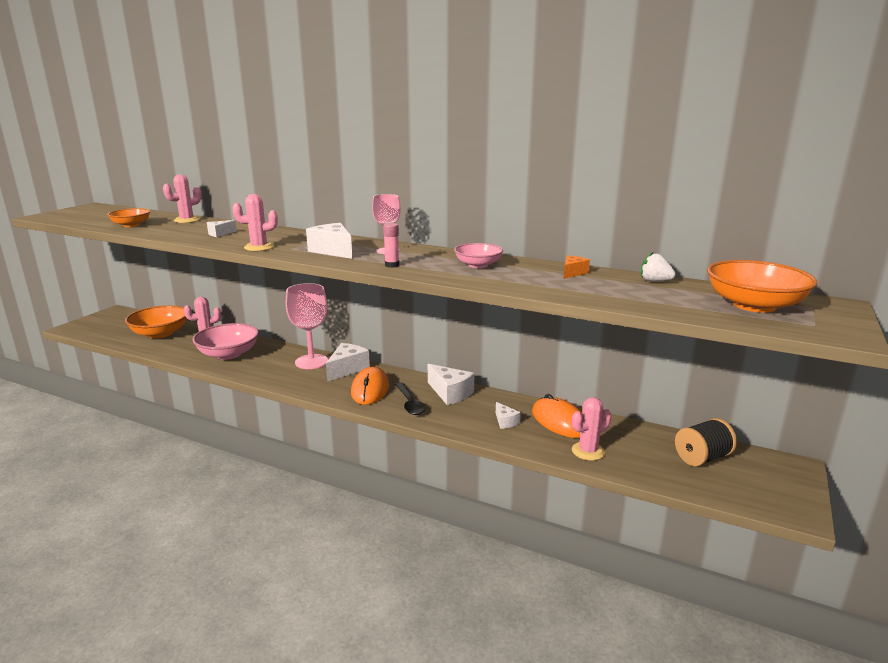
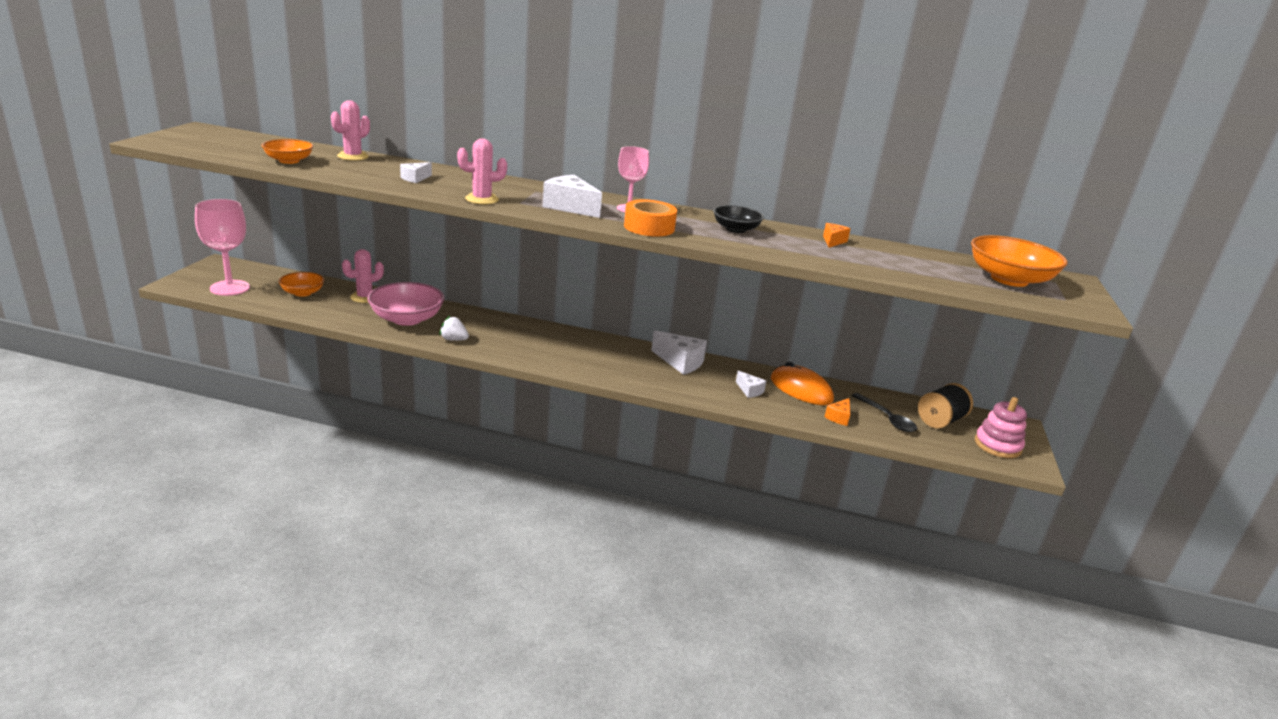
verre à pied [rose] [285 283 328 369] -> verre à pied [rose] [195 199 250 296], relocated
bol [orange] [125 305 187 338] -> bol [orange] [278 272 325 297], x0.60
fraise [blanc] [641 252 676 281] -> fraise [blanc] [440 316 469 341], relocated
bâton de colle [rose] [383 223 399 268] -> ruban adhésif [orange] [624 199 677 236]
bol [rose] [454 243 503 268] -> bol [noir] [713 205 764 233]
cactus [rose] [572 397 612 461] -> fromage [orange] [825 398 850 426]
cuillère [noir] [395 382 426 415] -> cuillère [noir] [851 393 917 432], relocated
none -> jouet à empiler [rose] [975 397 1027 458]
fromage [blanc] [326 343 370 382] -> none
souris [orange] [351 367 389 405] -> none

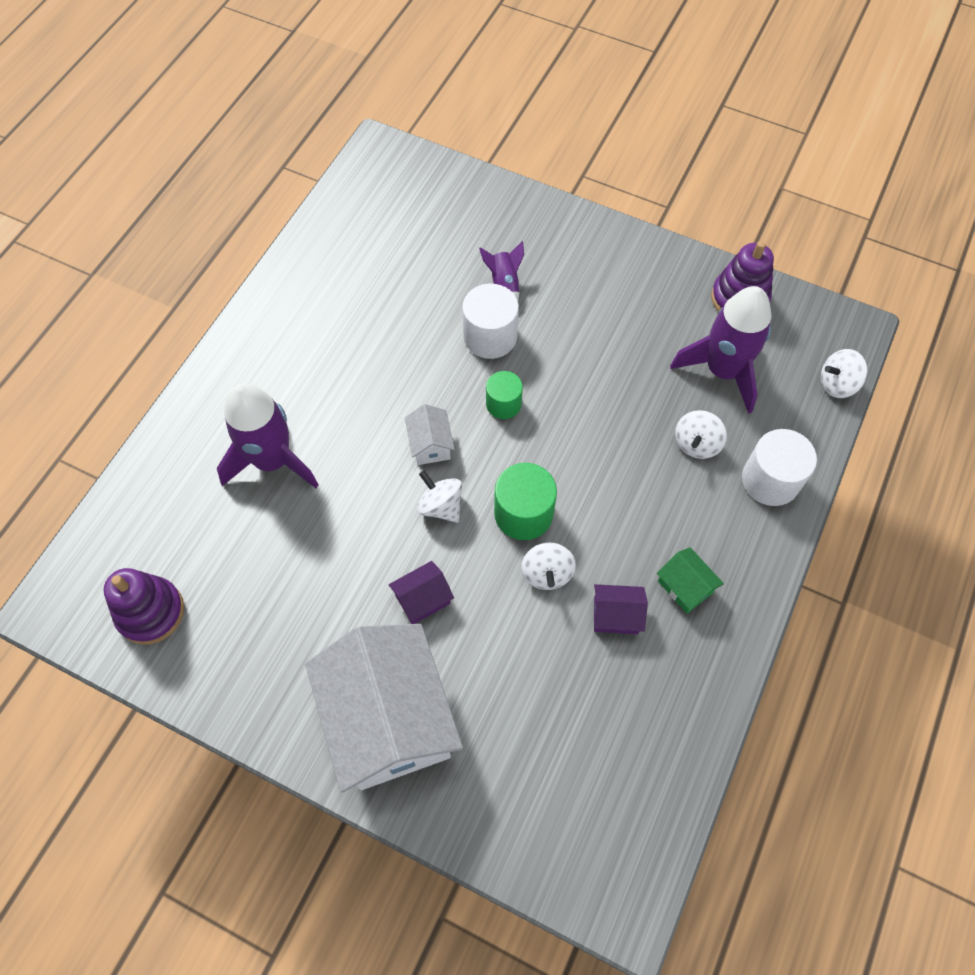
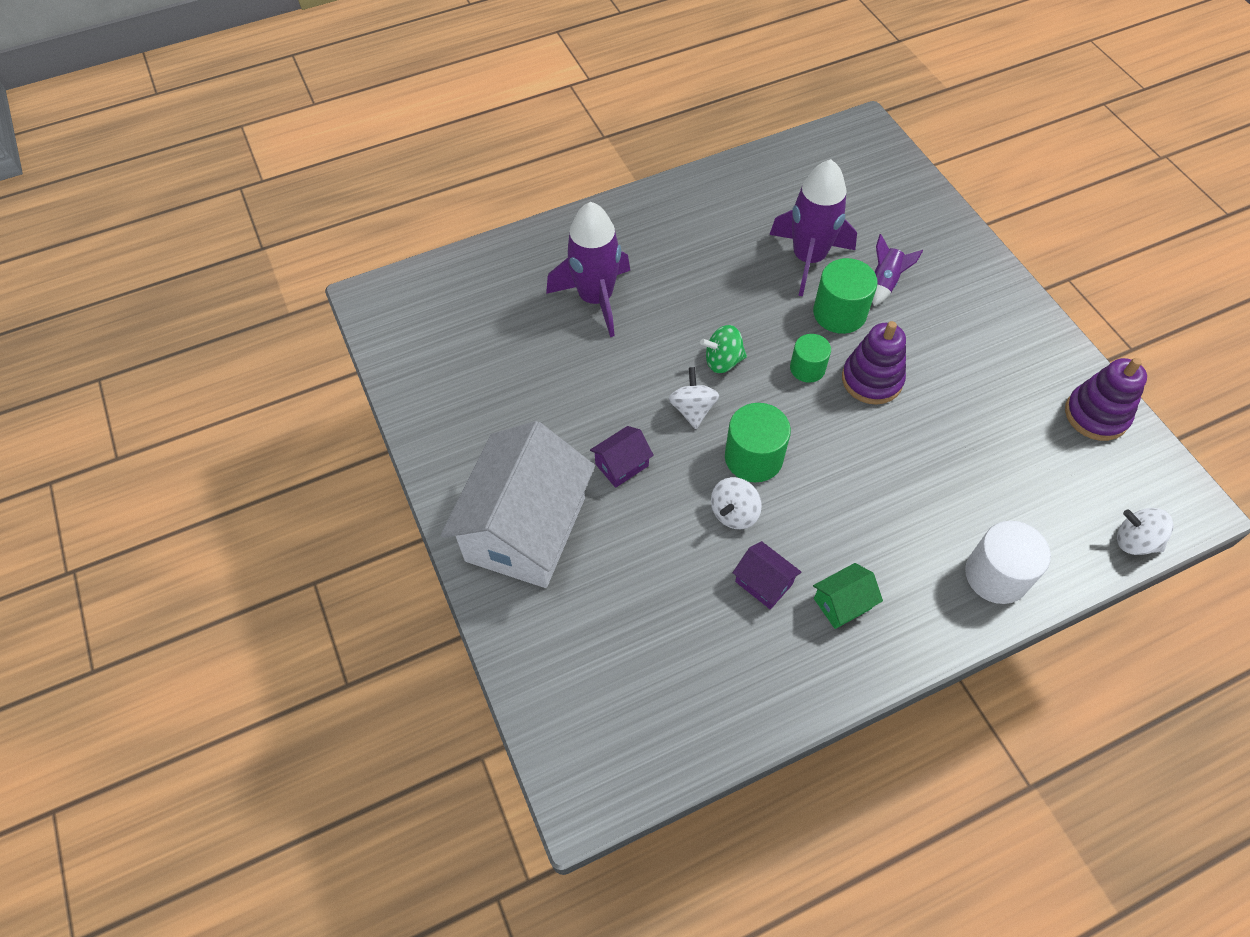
maison [violet] [389 561 454 624] -> maison [violet] [590 426 654 488], 45 degrees counterclockwise
maison [blanc] [405 404 454 465] -> toupie [vert] [700 325 747 373]
fusée [violet] [670 286 772 414] -> fusée [violet] [769 159 857 296], relocated
cylindre [blanc] [462 284 519 359] -> cylindre [vert] [813 258 878 334]
maison [vert] [657 547 724 613] -> maison [vert] [813 563 883 629], 60 degrees clockwise
jouet à empiler [violet] [104 568 184 645] -> jouet à empiler [violet] [842 321 906 405], relocated
toupie [blanc] [675 410 727 459] -> none

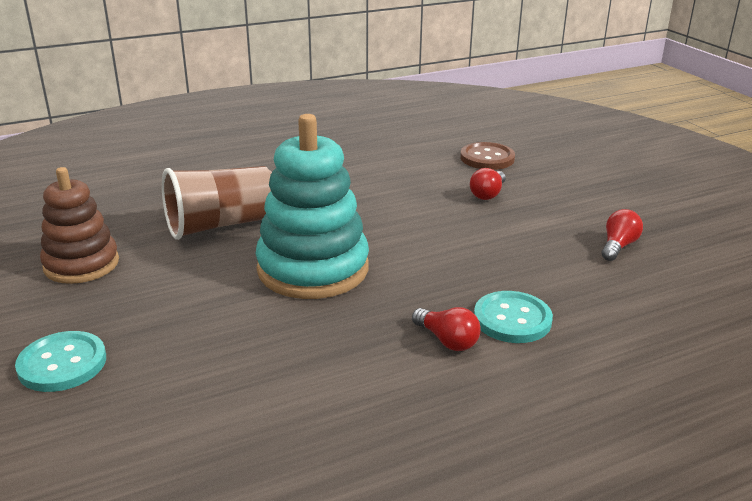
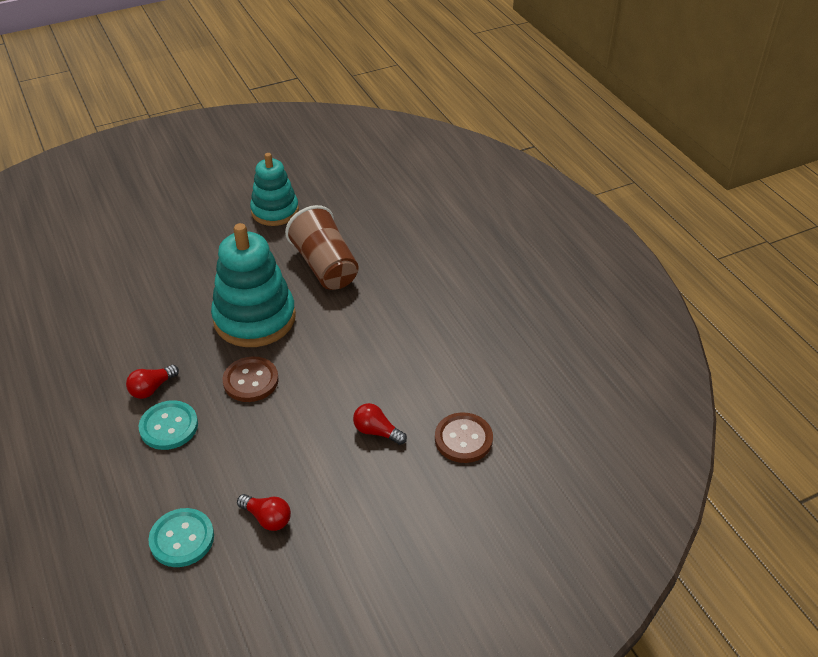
bouton [turquoise] [15 331 106 392] -> bouton [turquoise] [148 508 214 567], relocated
none -> bouton [marron] [223 356 279 402]
jouet à empiler [marron] [40 167 119 284] -> jouet à empiler [turquoise] [250 153 299 226]

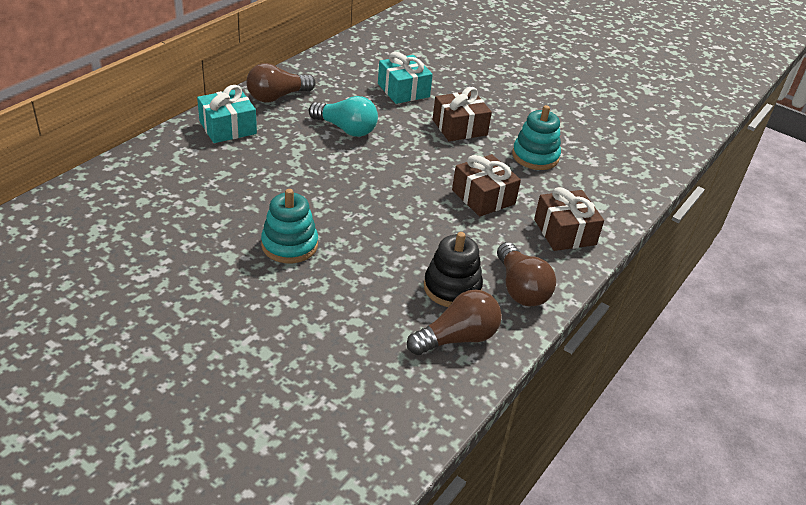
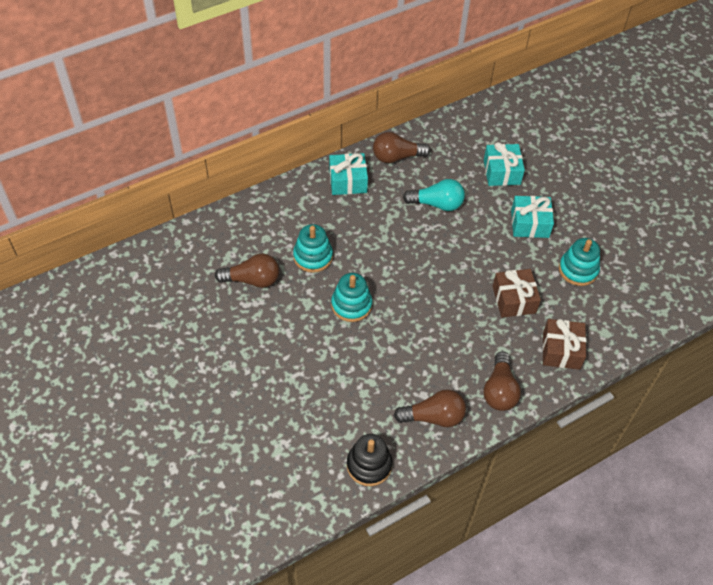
none -> ampoule [marron] [215 253 279 288]
none -> jouet à empiler [turquoise] [293 224 333 273]
jouet à empiler [noir] [424 232 483 307] -> jouet à empiler [noir] [347 434 392 486], relocated
ampoule [turquoise] [309 96 378 137] -> ampoule [turquoise] [403 179 465 211], 45 degrees counterclockwise
cadeau [marron] [433 87 492 141] -> cadeau [turquoise] [511 196 554 238]

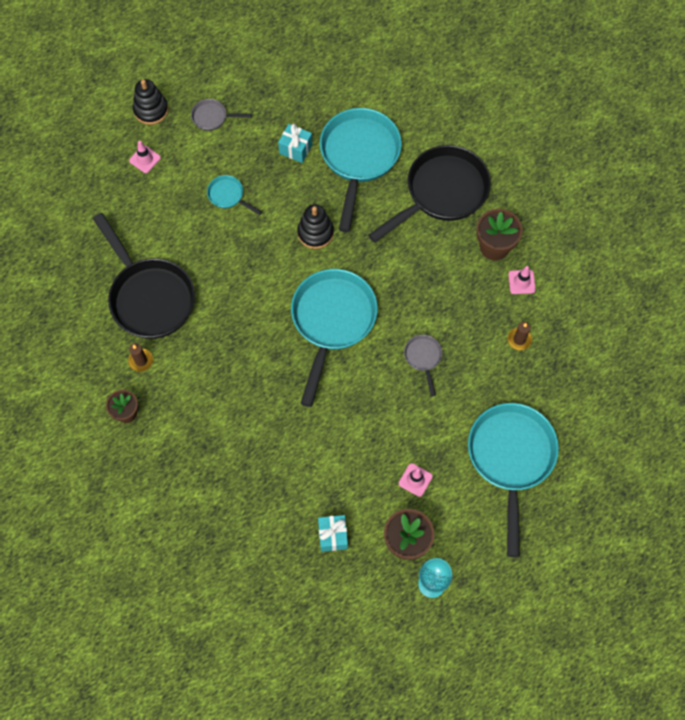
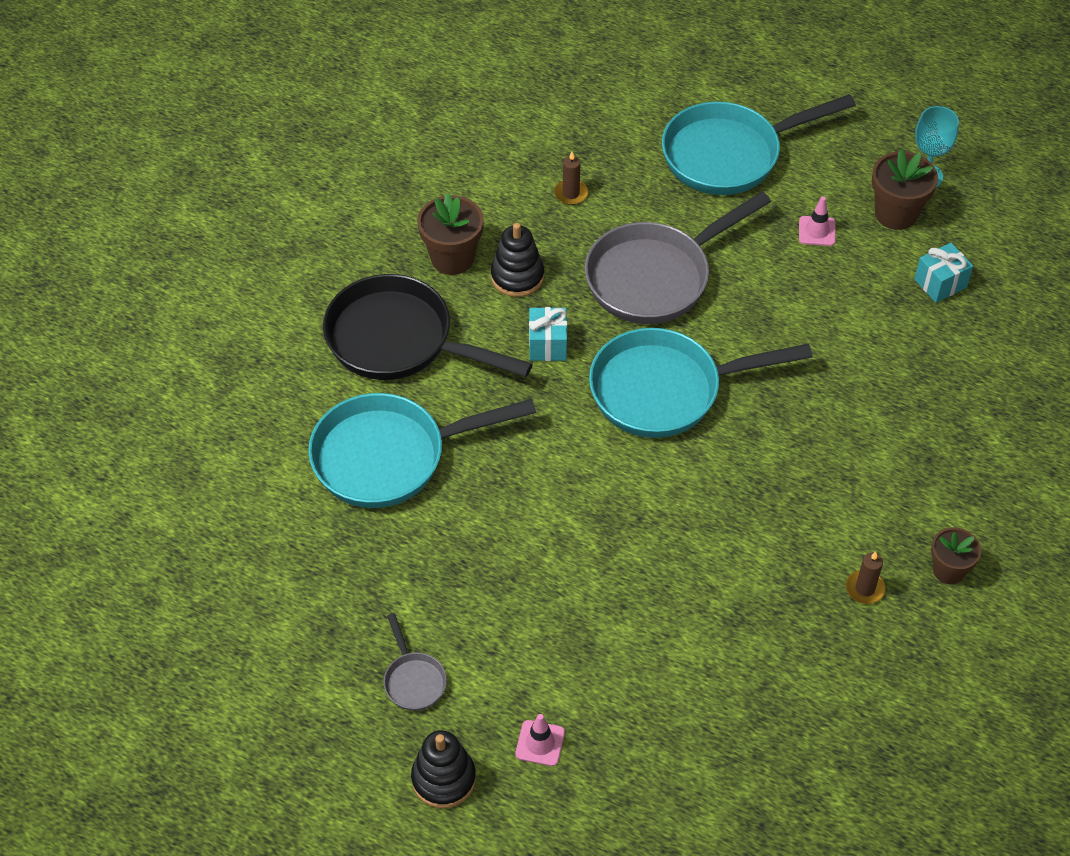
jouet à empiler [noir] [297 205 334 249] -> jouet à empiler [noir] [491 223 544 297], relocated
cadeau [turquoise] [278 124 312 163] -> cadeau [turquoise] [529 307 567 361], relocated
poêle [gris] [404 335 442 396] -> poêle [gris] [585 192 771 324], x2.28
poêle [noir] [93 213 195 339] -> none
poêle [turquoise] [207 175 262 215] -> none
cône de chantier [rose] [508 266 536 294] -> none

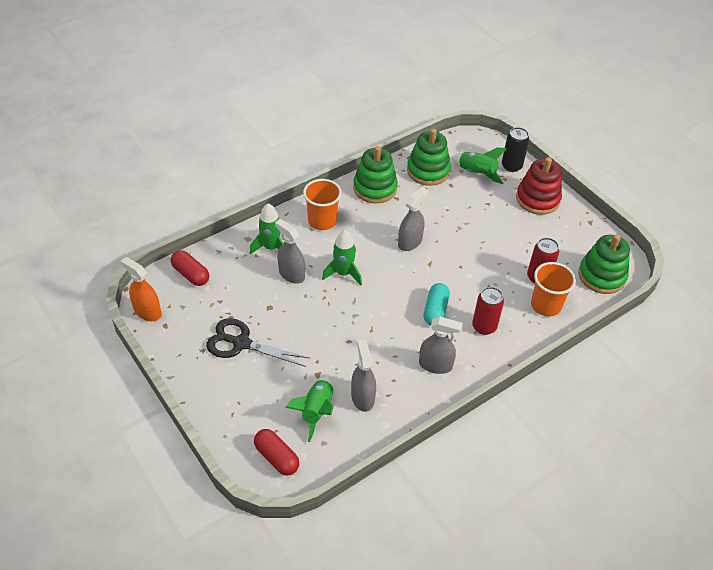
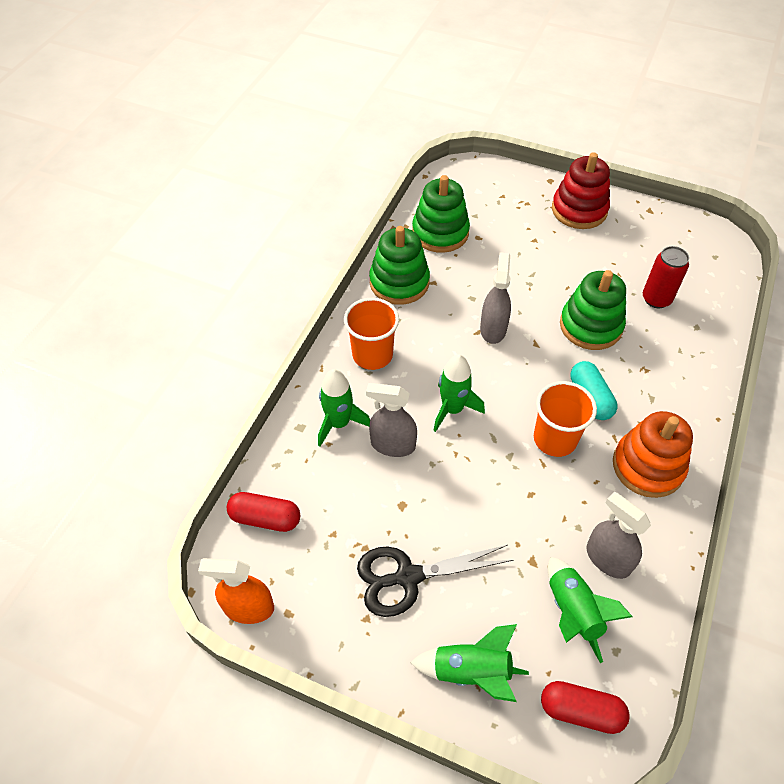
fusée [vert] [451 148 507 184] -> fusée [vert] [410 624 529 702], relocated
gobelet [orange] [531 262 576 317] -> gobelet [orange] [534 381 597 457], relocated
jouet à empiler [vert] [578 234 630 294] -> jouet à empiler [vert] [560 270 626 350], relocated
vaporisateur [gris] [419 317 463 374] -> jouet à empiler [orange] [613 411 693 498]
canette [rouge] [472 287 504 335] -> none
canette [noir] [502 127 529 172] -> none

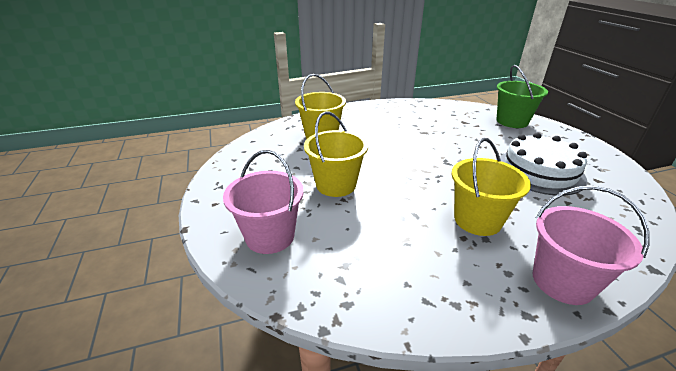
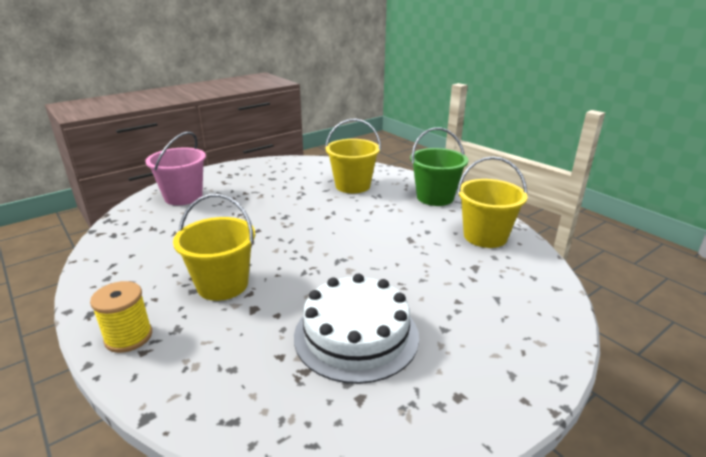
seau [rose] [533 186 650 305] -> bobine [jaune] [90 281 152 353]
seau [vert] [496 65 548 128] -> seau [vert] [410 127 468 206], relocated
seau [jaune] [304 111 368 197] -> seau [jaune] [457 156 527 248], relocated

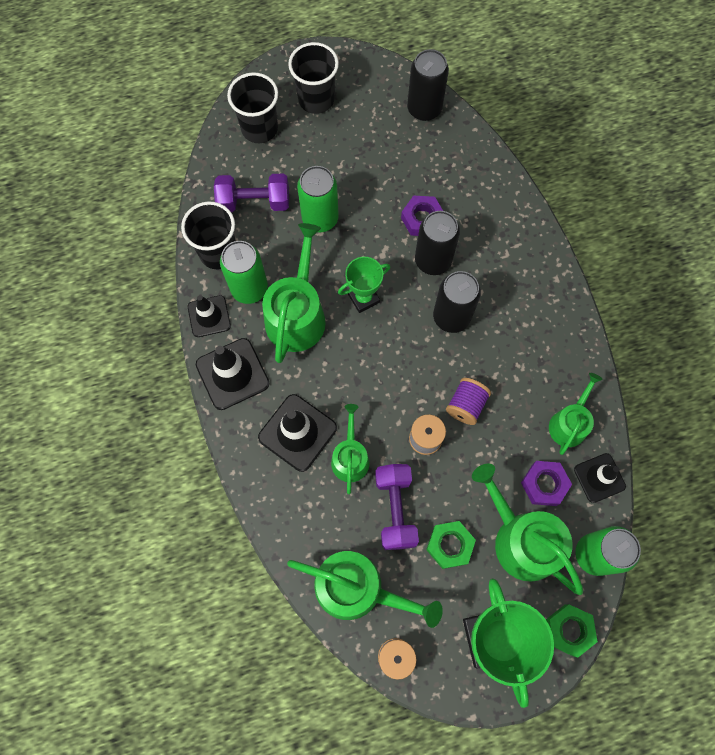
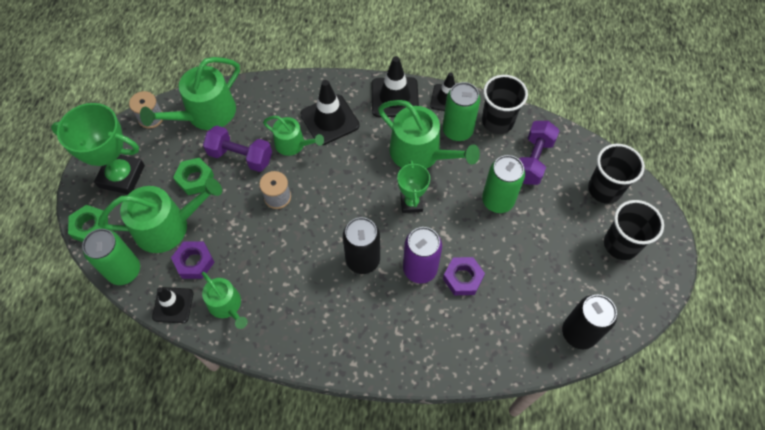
canette [noir] [415 211 460 275] -> canette [violet] [403 227 442 284]
bobine [violet] [446 378 491 425] -> none

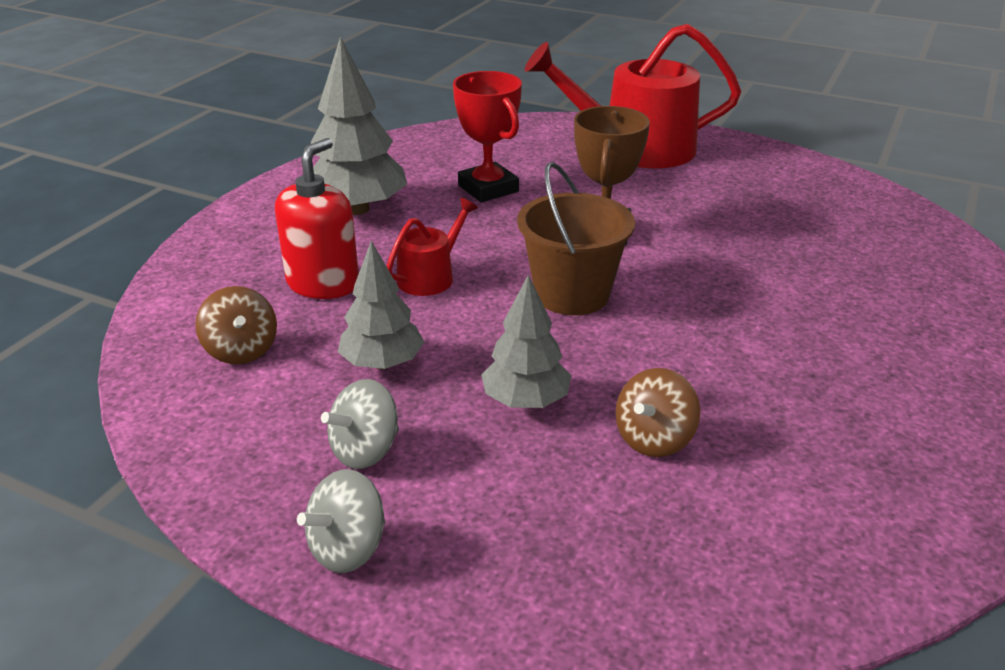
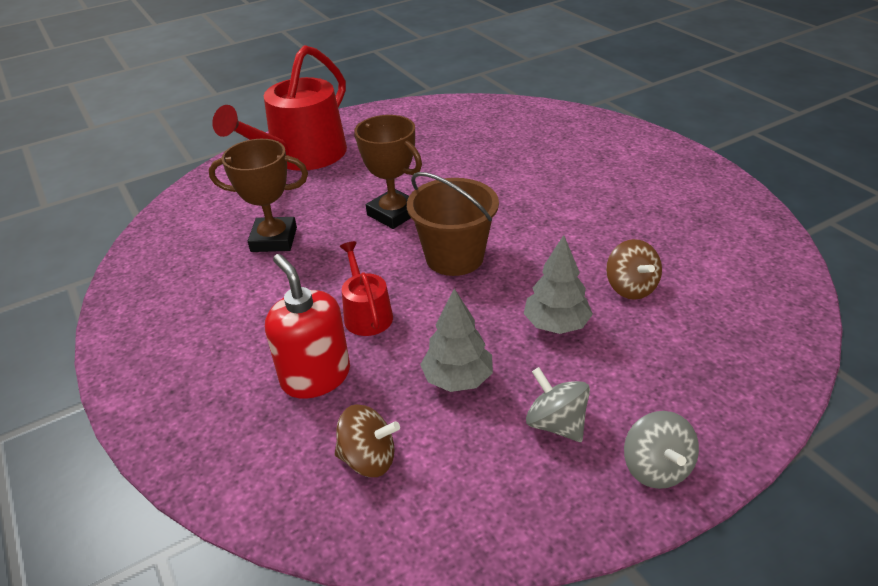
trophée [rouge] [453 71 522 202] -> trophée [marron] [209 139 308 252]
toupie [gris] [321 379 399 469] -> toupie [gris] [526 367 590 442], 150 degrees clockwise
arbre [gris] [311 37 407 215] -> none

